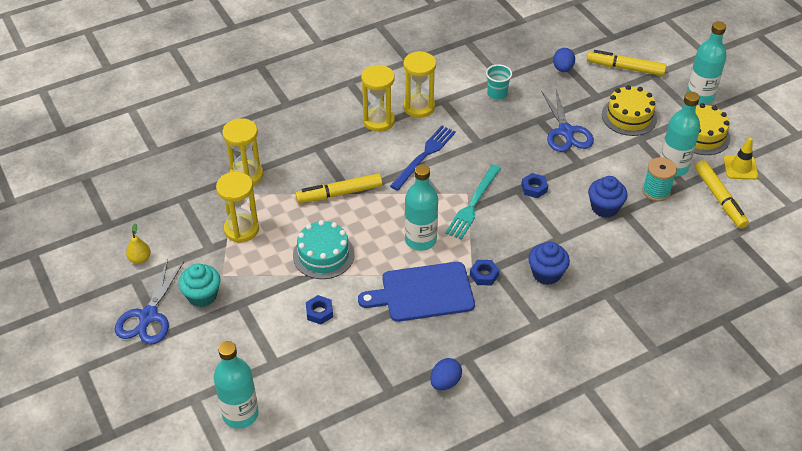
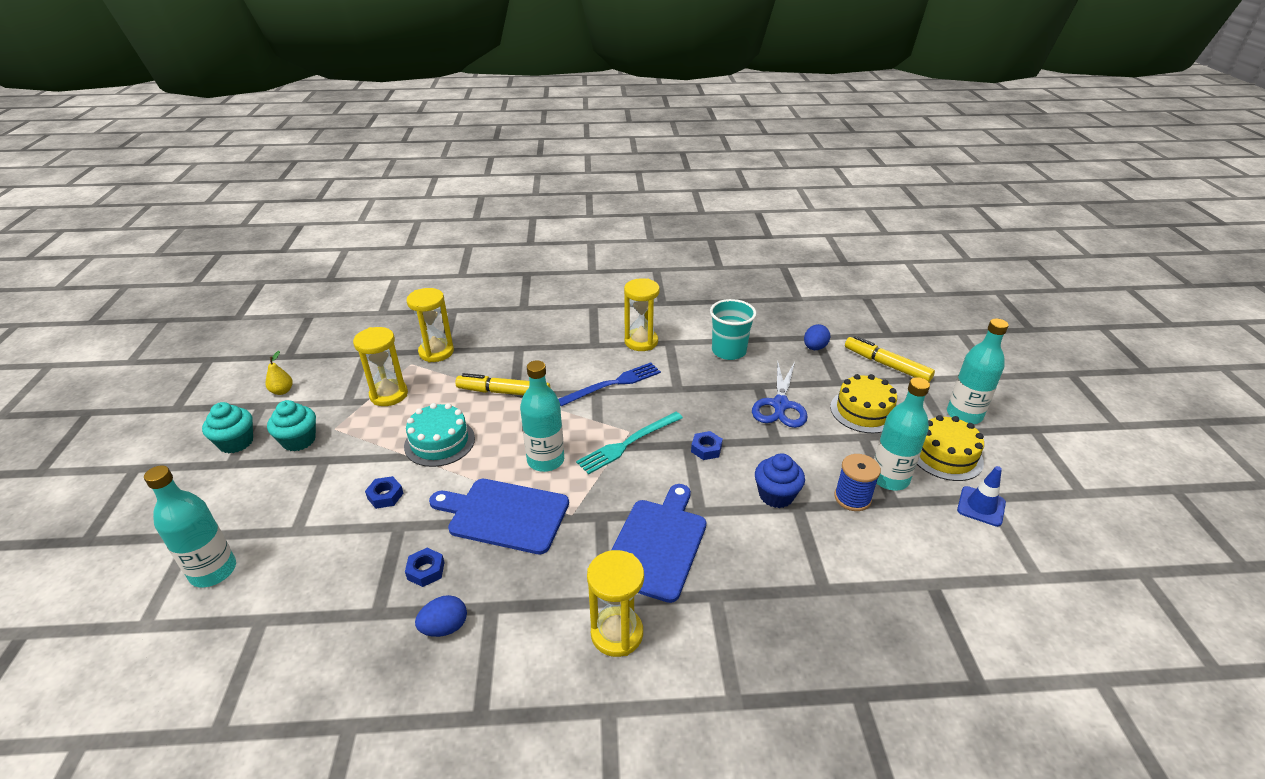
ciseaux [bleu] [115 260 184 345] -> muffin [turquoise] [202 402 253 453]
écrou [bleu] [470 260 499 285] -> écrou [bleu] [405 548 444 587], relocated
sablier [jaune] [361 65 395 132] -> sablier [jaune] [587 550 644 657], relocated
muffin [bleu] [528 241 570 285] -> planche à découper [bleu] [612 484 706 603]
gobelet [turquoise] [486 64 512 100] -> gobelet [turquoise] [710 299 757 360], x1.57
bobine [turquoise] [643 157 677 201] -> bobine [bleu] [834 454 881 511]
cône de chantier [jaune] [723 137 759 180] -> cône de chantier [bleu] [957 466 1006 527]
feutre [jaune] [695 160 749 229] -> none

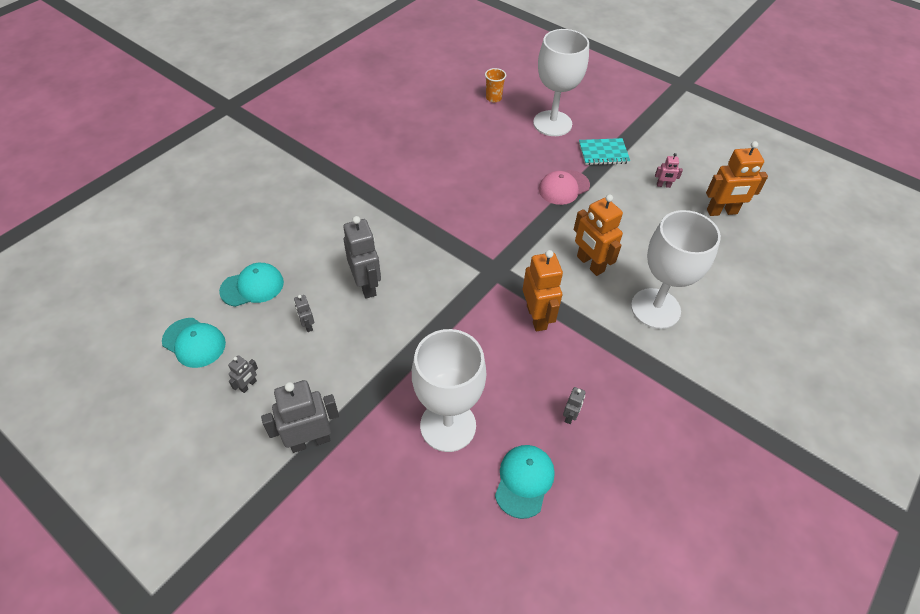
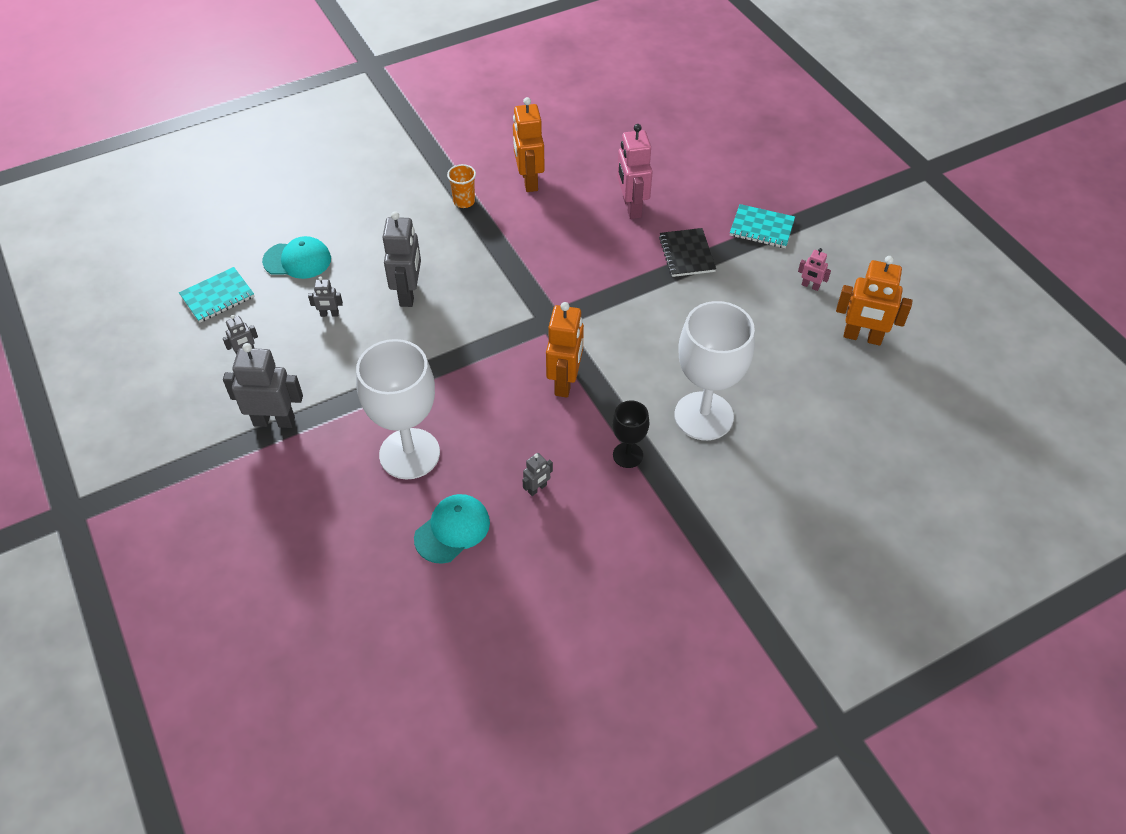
casquette [turquoise] [162 318 226 368] -> carnet [turquoise] [179 267 254 323]
robot [gris] [294 295 314 332] -> robot [gris] [308 276 343 317], 90 degrees counterclockwise
gobelet [orange] [485 68 506 102] -> gobelet [orange] [447 164 476 208], relocated
robot [orange] [574 194 623 276] -> robot [orange] [513 97 545 192], relocated
none -> verre à pied [noir] [612 400 649 468]
none -> robot [rose] [617 124 653 219]
casquette [rose] [539 170 590 205] -> carnet [noir] [659 228 716 277]
verre à pied [blanc] [533 29 589 136] -> none

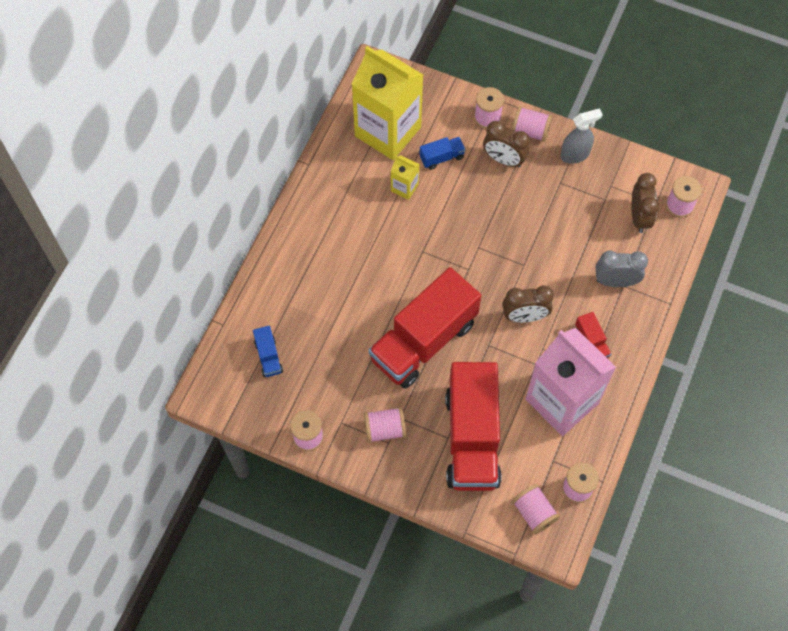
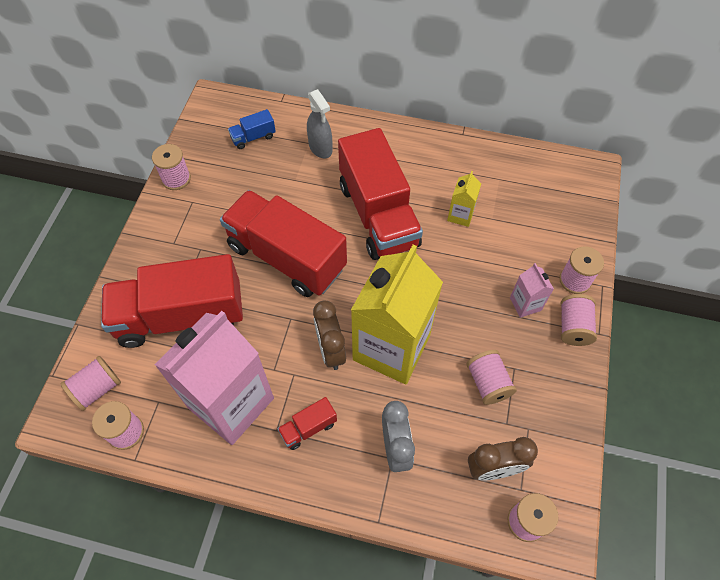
vaporisateur [gris] [561 108 603 164] -> vaporisateur [gris] [307 89 332 158], relocated
none -> camion [rouge] [338 128 423 260]
brique de lait [jaune] [351 46 423 160] -> brique de lait [jaune] [351 245 443 384], relocated
bobine [rose] [364 407 406 443] -> bobine [rose] [466 350 517 405], relocated
réveil [marron] [483 121 530 167] -> brique de lait [rose] [510 263 554 318]
camion [bleu] [419 137 466 170] -> none

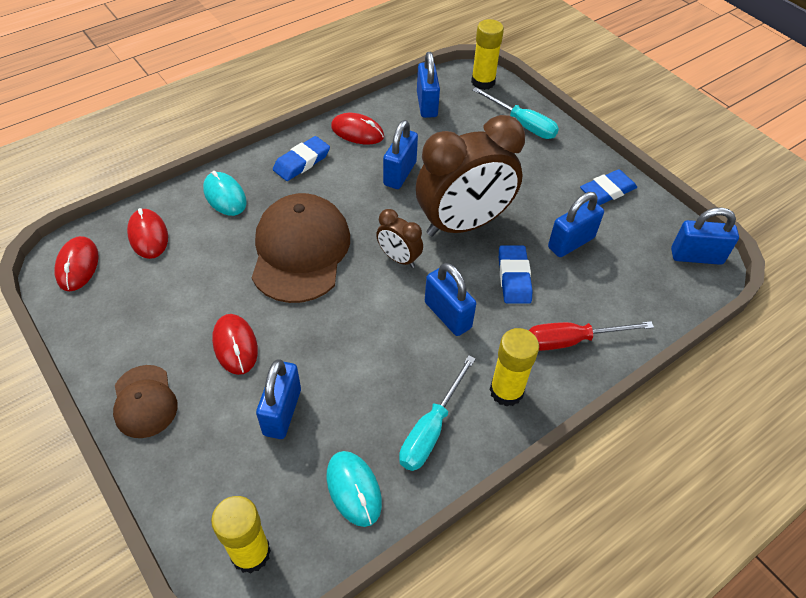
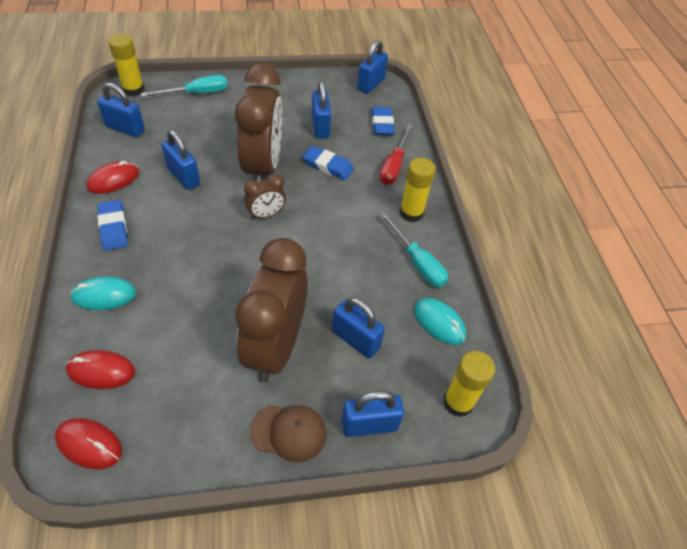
souris [rouge] [212 314 258 375] -> réveil [marron] [235 238 308 383]
cadenas [bleu] [425 263 476 336] -> cadenas [bleu] [342 391 404 437], relocated
gomme [bleu] [580 169 637 205] -> gomme [bleu] [371 107 395 135], relocated
souris [turquoise] [326 451 382 527] -> souris [turquoise] [414 298 466 345], 45 degrees clockwise
casquette [marron] [252 193 350 303] -> none

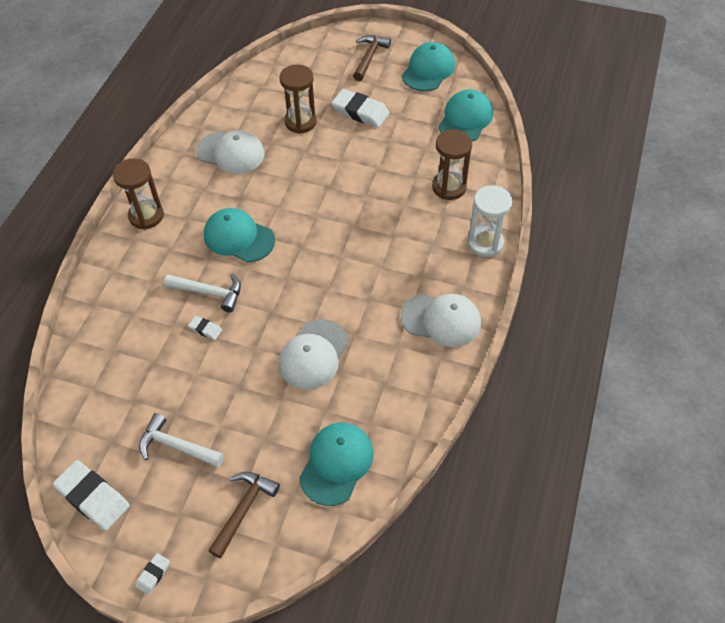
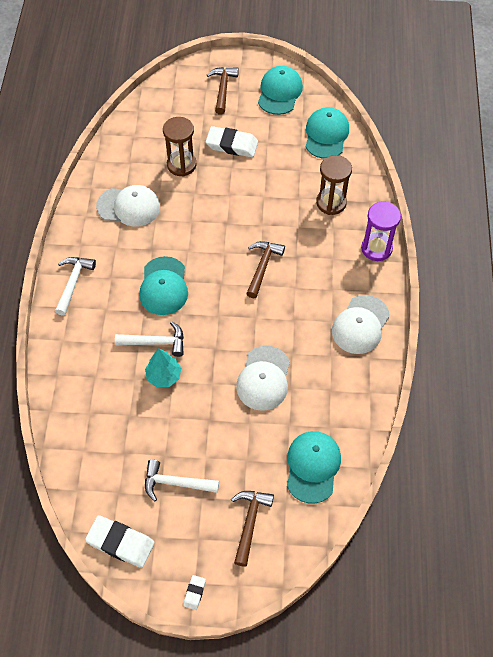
sablier [marron] [113 158 164 230] -> marteau [blanc] [55 257 96 316]
casquette [turquoise] [204 208 275 262] -> casquette [turquoise] [139 256 188 315], 105 degrees counterclockwise
gomme [blanc] [188 316 222 340] -> arbre [turquoise] [145 349 181 387]
none -> marteau [marron] [246 241 285 298]
casquette [blanc] [401 294 481 347] -> casquette [blanc] [332 295 390 354], 120 degrees clockwise
sablier [blanc] [468 185 512 257] -> sablier [violet] [361 201 401 261]

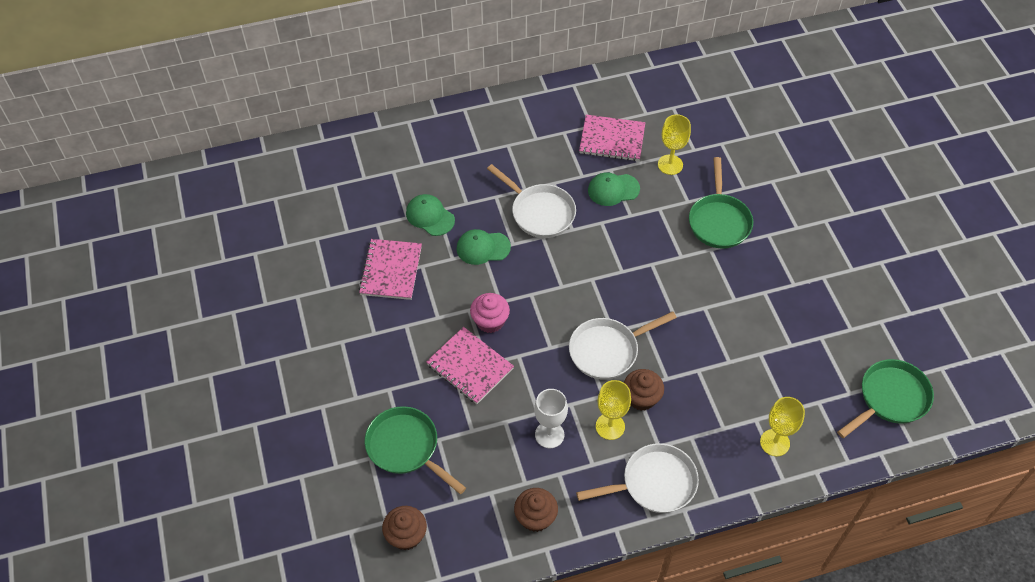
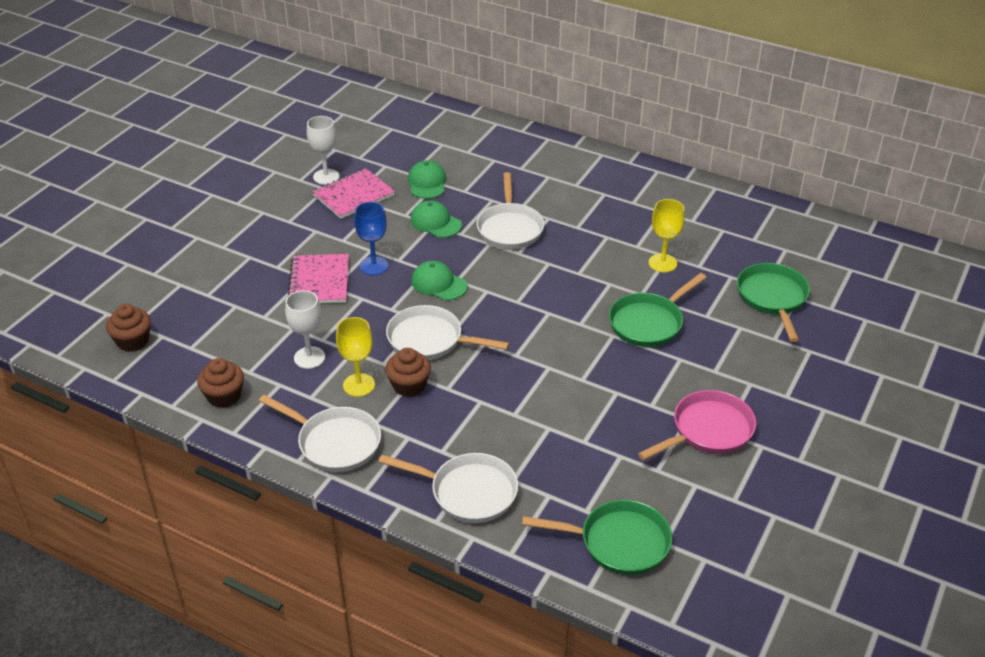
none -> verre à pied [blanc] [307 116 340 185]
muffin [rose] [470 293 510 333] -> verre à pied [bleu] [354 202 388 275]
verre à pied [jaune] [760 397 805 456] -> poêle [blanc] [379 453 518 523]
casquette [vert] [588 172 640 206] -> casquette [vert] [411 261 467 301], relocated
none -> poêle [rose] [638 390 756 460]
poêle [vert] [365 406 466 494] -> poêle [vert] [737 263 810 342], relocated
carnet [rose] [579 115 645 161] -> none

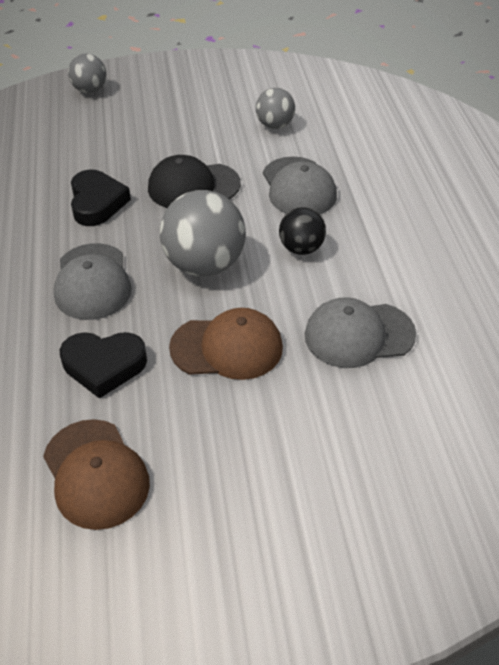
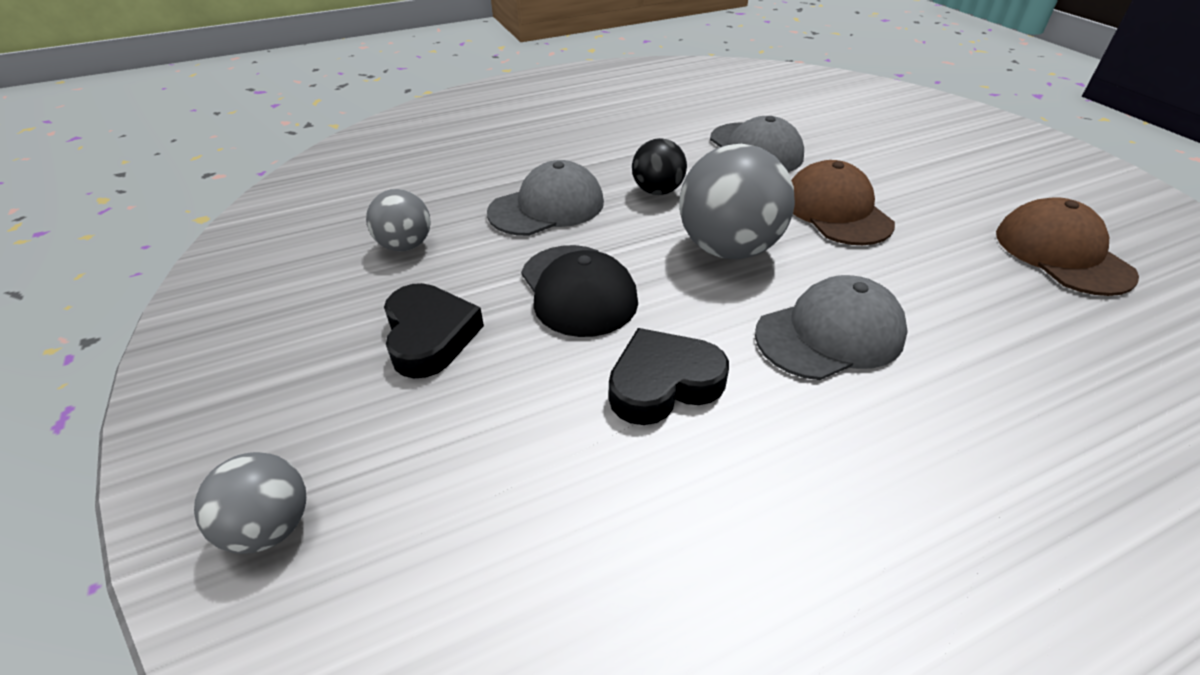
cœur [noir] [60 332 147 399] -> cœur [noir] [384 283 484 378], relocated
casquette [marron] [43 419 150 530] -> casquette [marron] [996 197 1139 296], 60 degrees counterclockwise

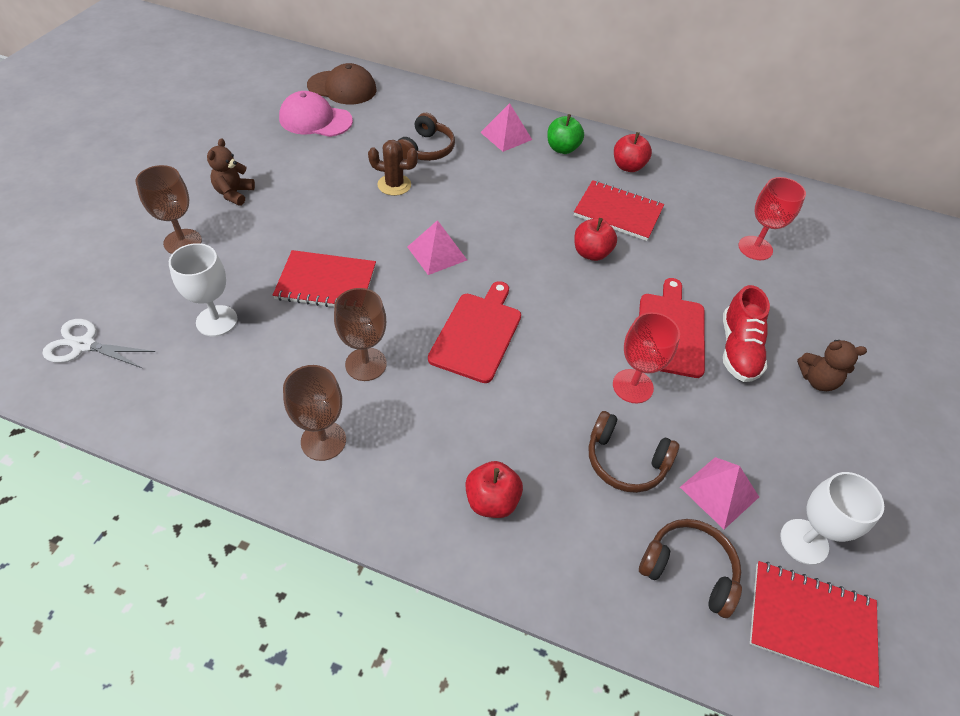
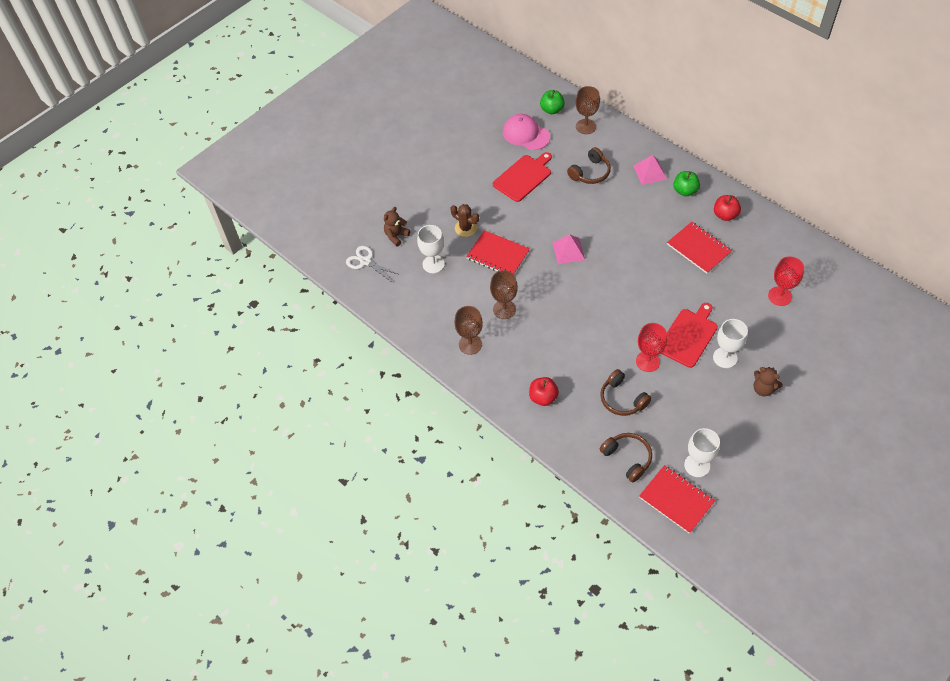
ours en peluche [marron] [207 138 255 206] -> ours en peluche [marron] [384 207 410 247], relocated
cactus [marron] [368 140 418 196] -> cactus [marron] [450 204 479 237], relocated
planche à découper [rouge] [428 281 521 383] -> planche à découper [rouge] [493 152 552 202], relocated
casquette [marron] [307 63 377 105] -> pomme [vert] [540 90 565 114]
verre à pied [marron] [135 165 202 254] -> verre à pied [marron] [576 86 600 134], relocated
chaussure [rouge] [723 285 770 382] -> verre à pied [blanc] [713 319 748 368]
pomme [rouge] [574 218 617 261] -> none
pyramide [rose] [680 457 759 529] -> none

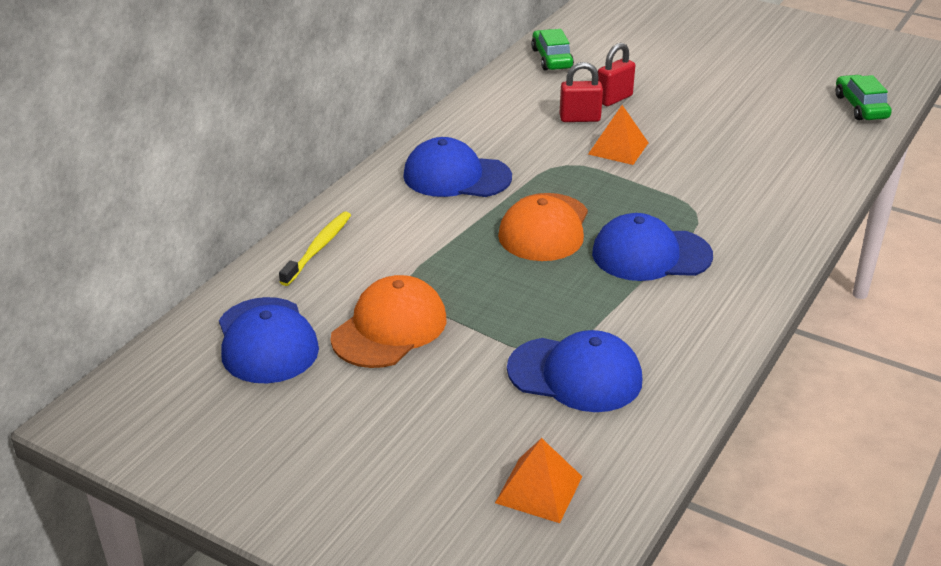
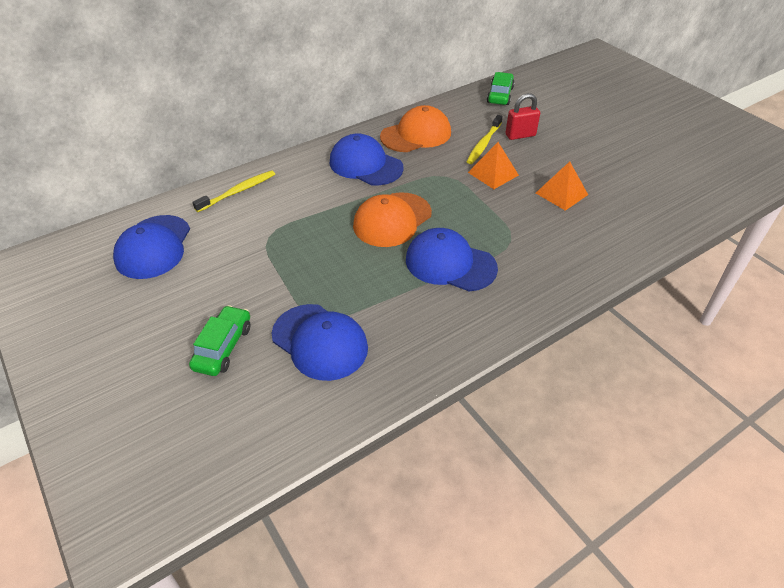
voiture [vert] [836 75 892 120] -> voiture [vert] [189 305 250 376], relocated
casquette [orange] [331 275 447 368] -> casquette [orange] [380 105 451 152], relocated
cadenas [rouge] [560 62 603 122] -> brosse à dents [jaune] [467 115 503 164]
pyramide [orange] [495 438 582 523] -> pyramide [orange] [536 161 588 211], relocated

